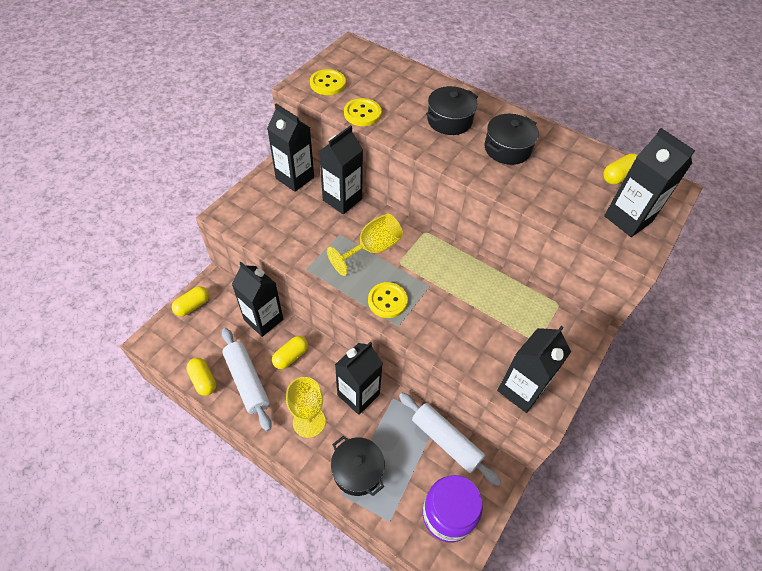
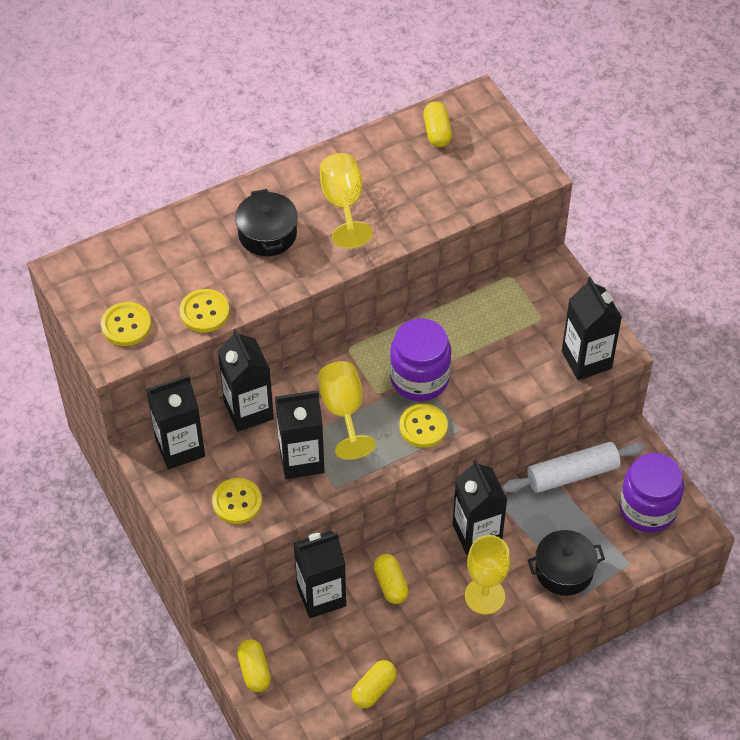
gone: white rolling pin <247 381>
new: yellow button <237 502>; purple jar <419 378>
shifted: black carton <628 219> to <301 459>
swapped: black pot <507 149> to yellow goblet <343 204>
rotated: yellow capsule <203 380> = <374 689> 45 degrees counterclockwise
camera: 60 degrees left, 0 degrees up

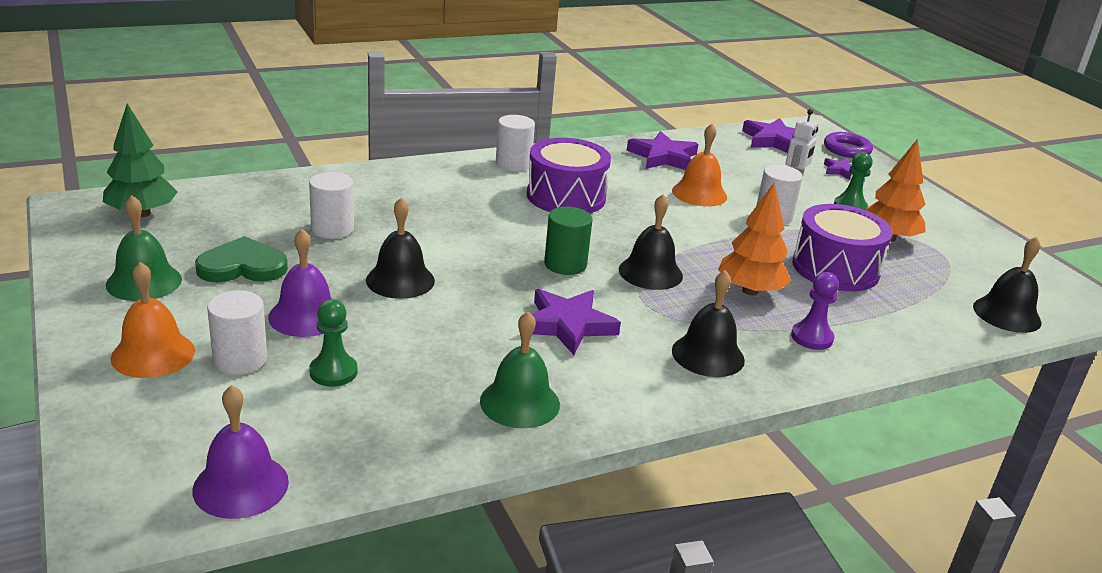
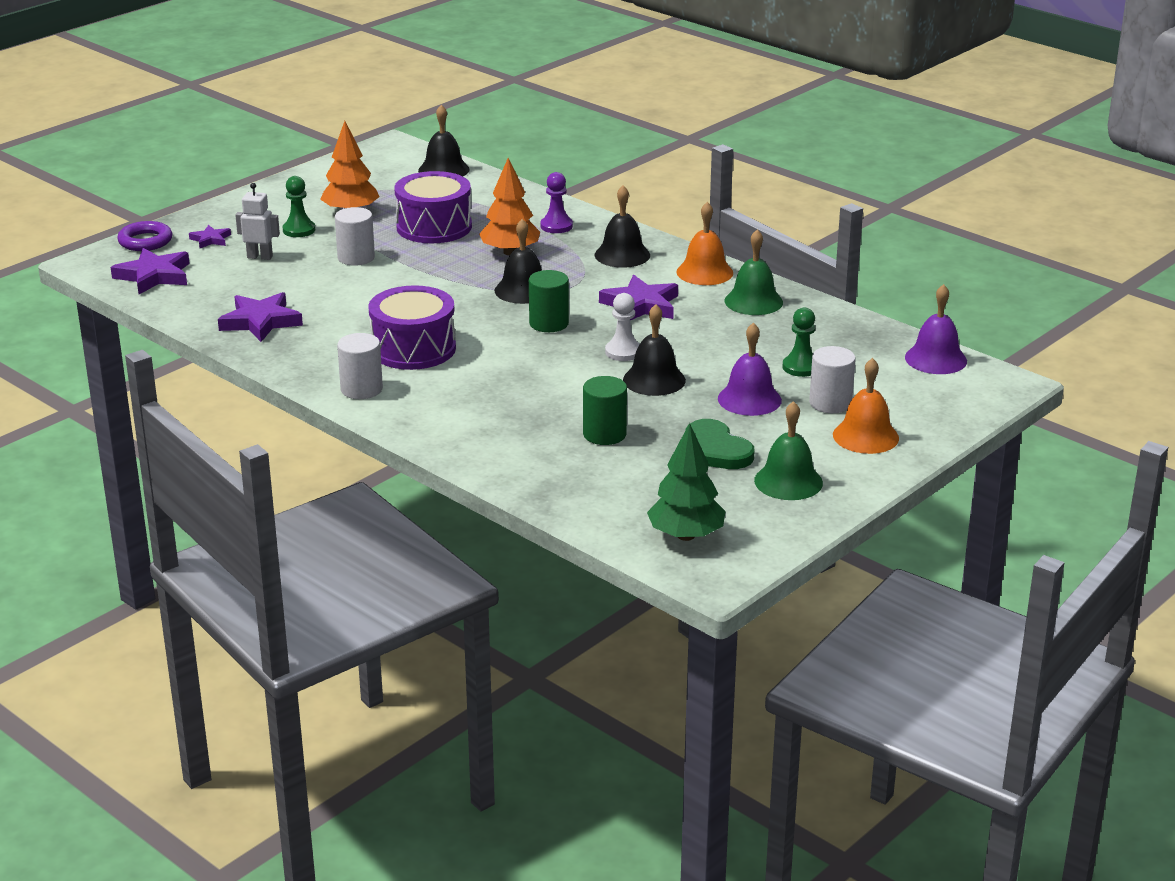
new: white pawn <623 352>
shifted: orange bell <699 193> to <704 272>
repainted: white cylinder <332 229> to green cylinder <604 434>
camera: 110 degrees left, 0 degrees up

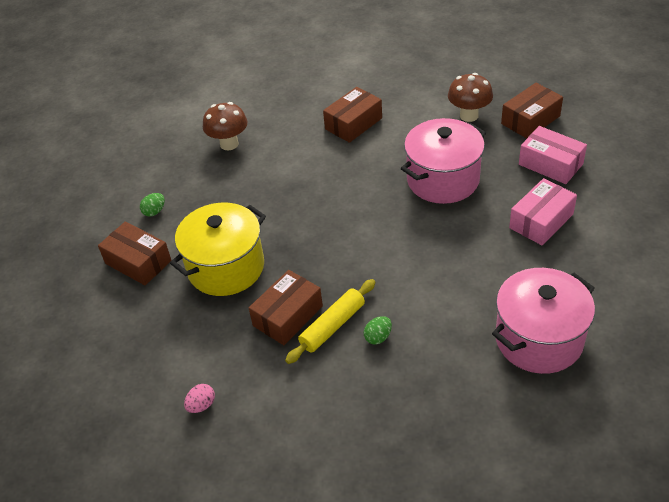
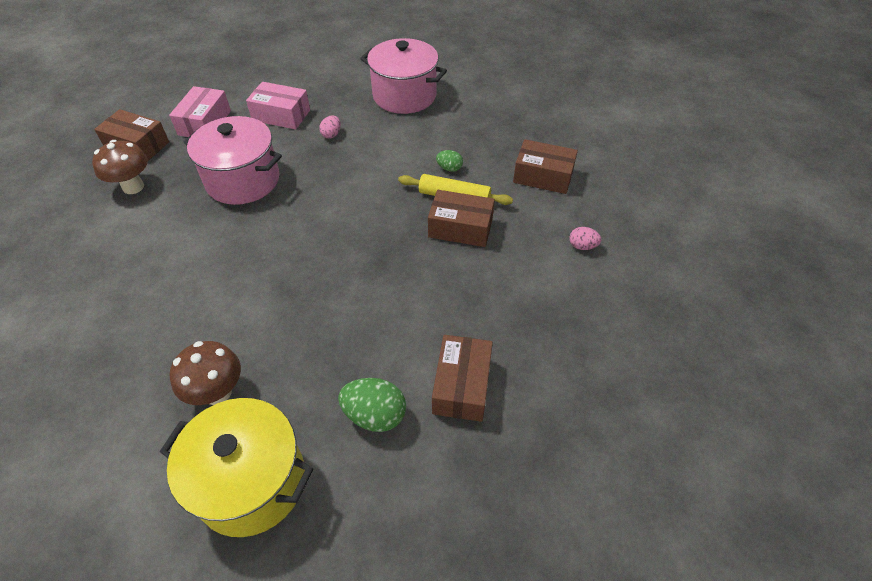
new: pink egg <331 134>
shifted: yellow pot <226 267> to <251 482>; brown box <353 123> to <543 176>
scaled: green egg <154 211> = <375 415> x1.76
camera: 120 degrees left, 5 degrees up

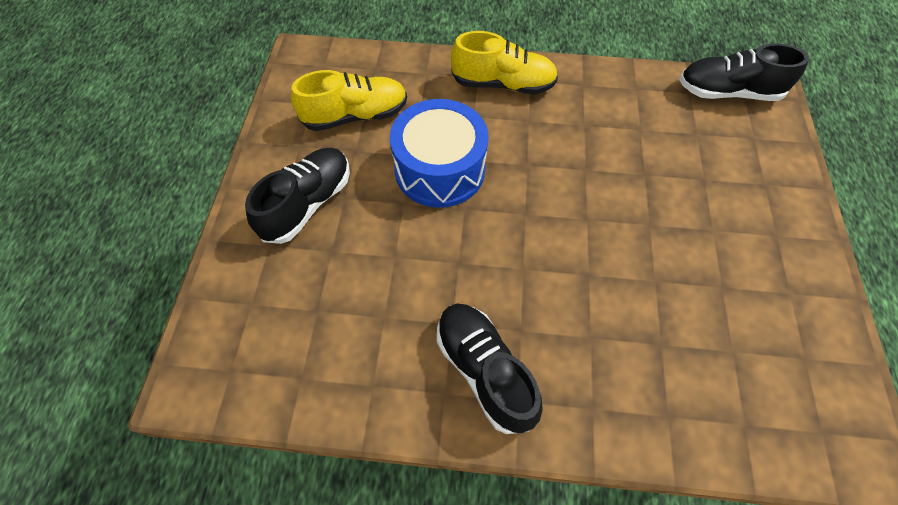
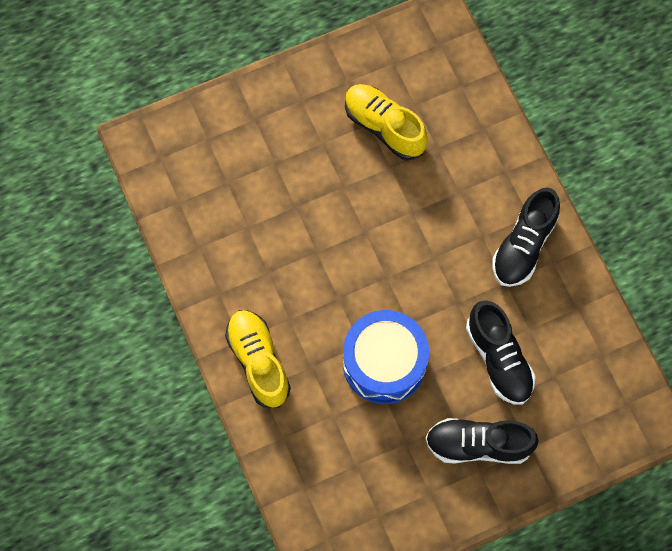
shifted: yellow shoe <355 116> to <384 127>; black shoe <727 92> to <498 359>
camera: 120 degrees left, 10 degrees up

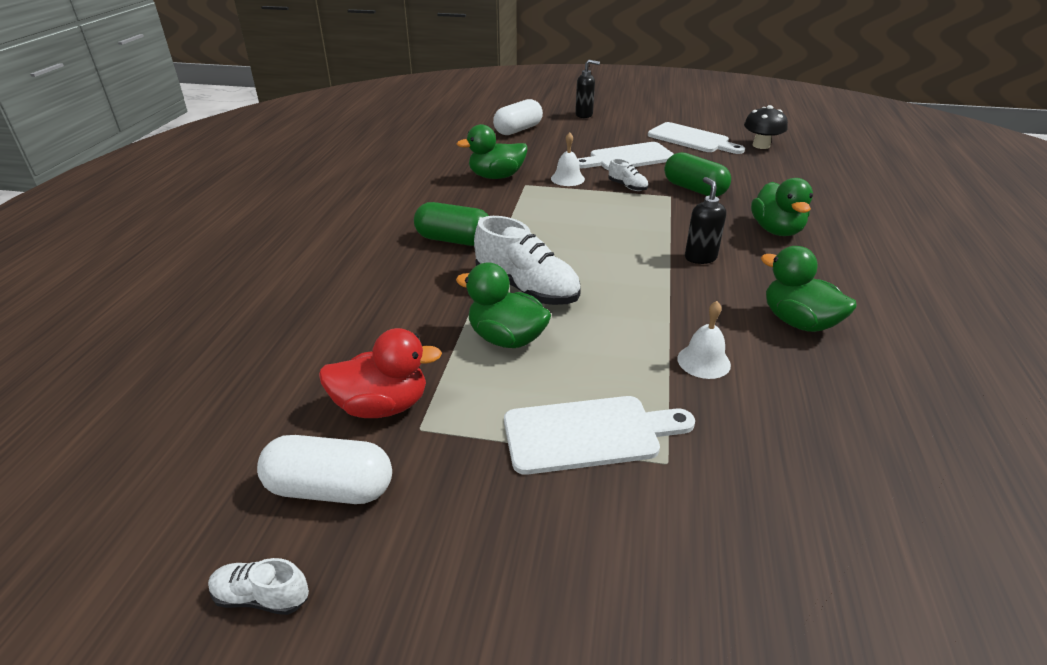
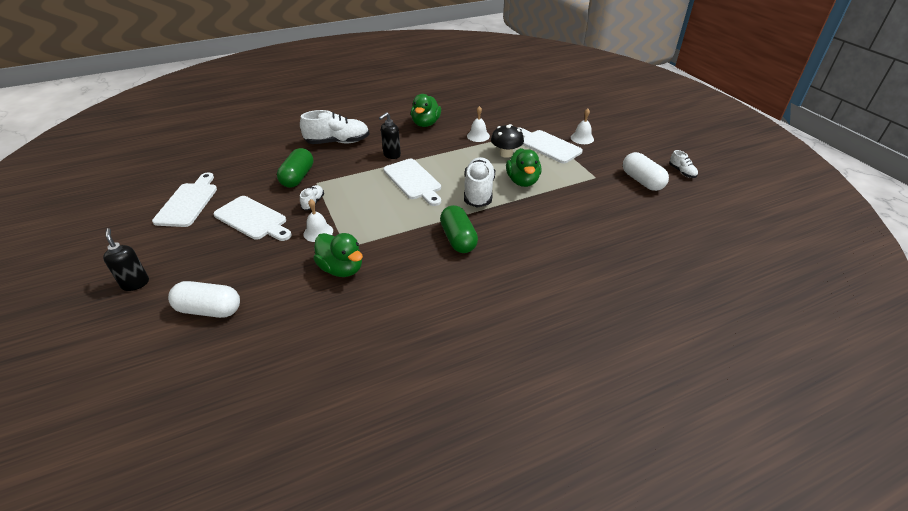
gone: red duck <382 406>
new: white cutting board <413 181>; white bell <582 138>
shifted: black mushroom <761 145> to <506 154>
swapped: green duck <776 230> to white shoe <338 142>
camera: 125 degrees left, 5 degrees up

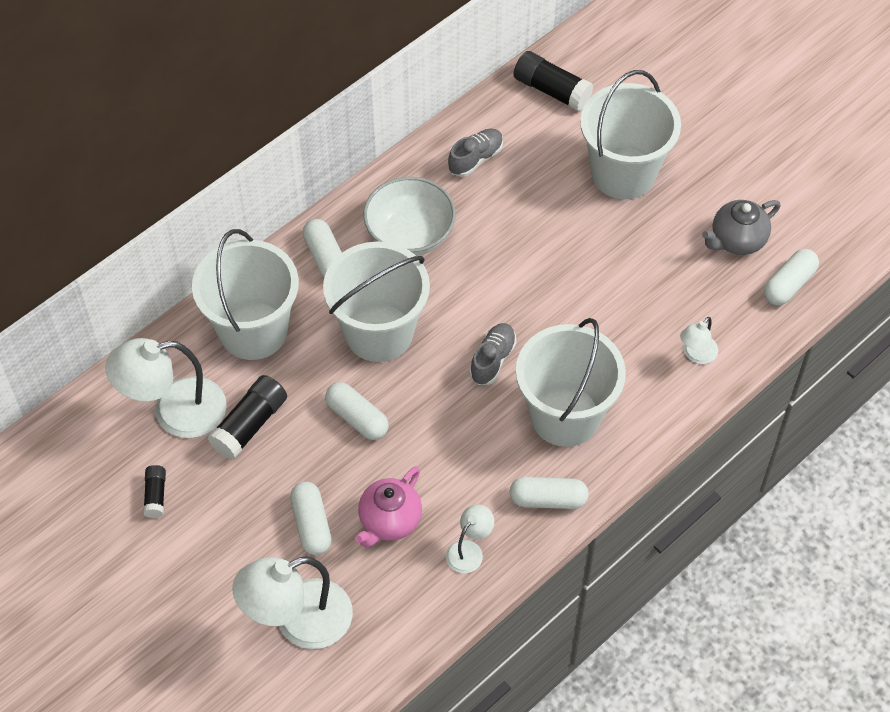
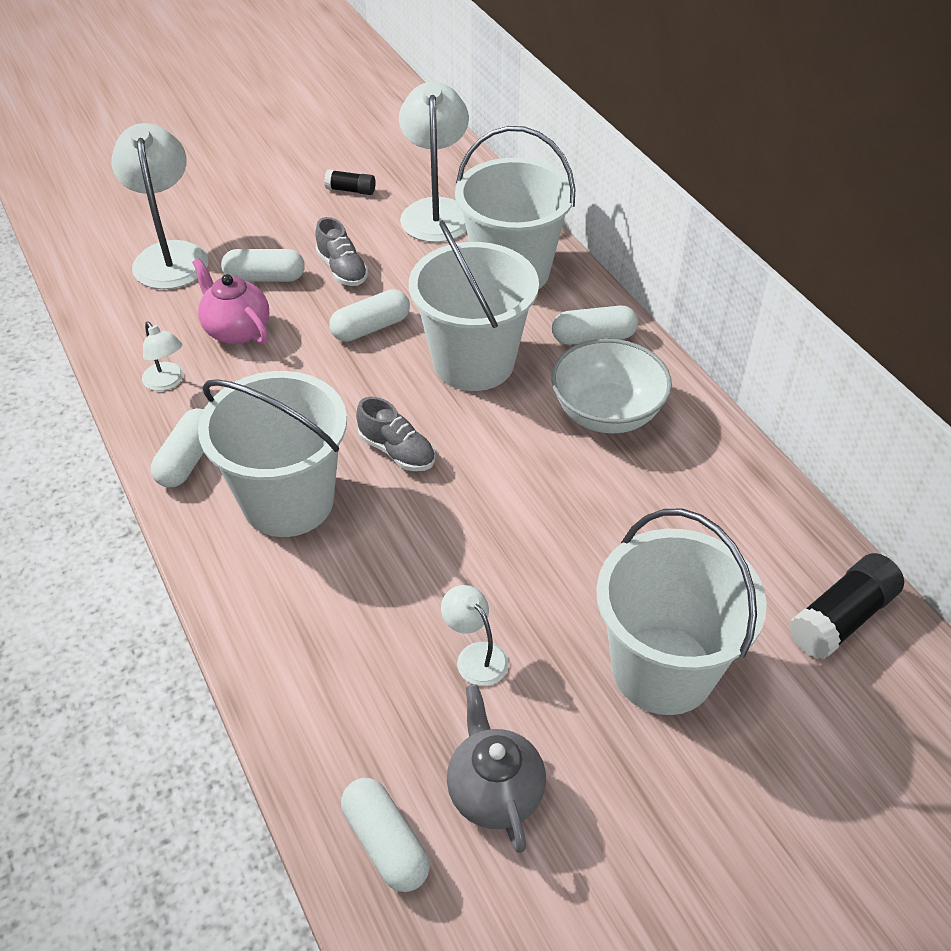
gone: black glue stick <250 425>
shifted: grey shoe <475 159> to <342 269>; white lamp <696 355> to <475 656>
camera: 105 degrees right, 10 degrees down

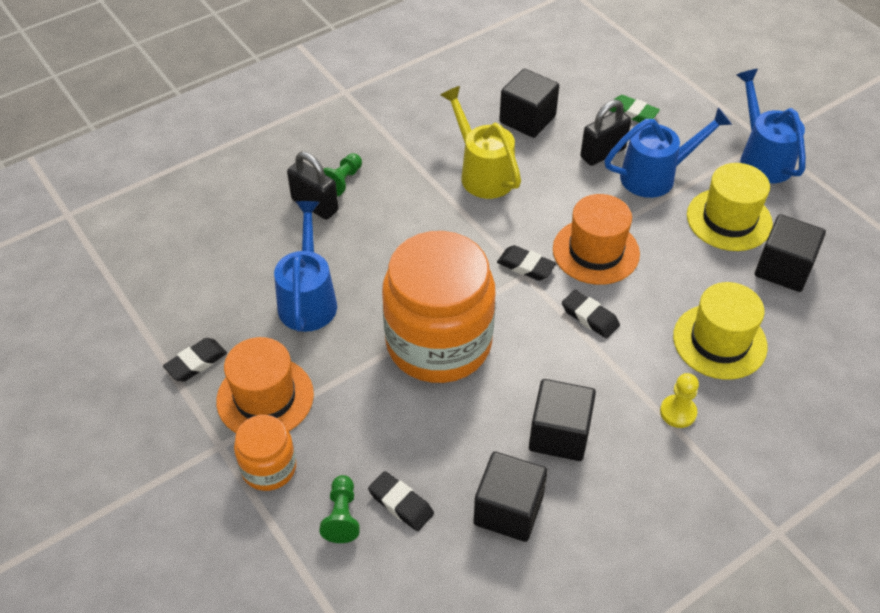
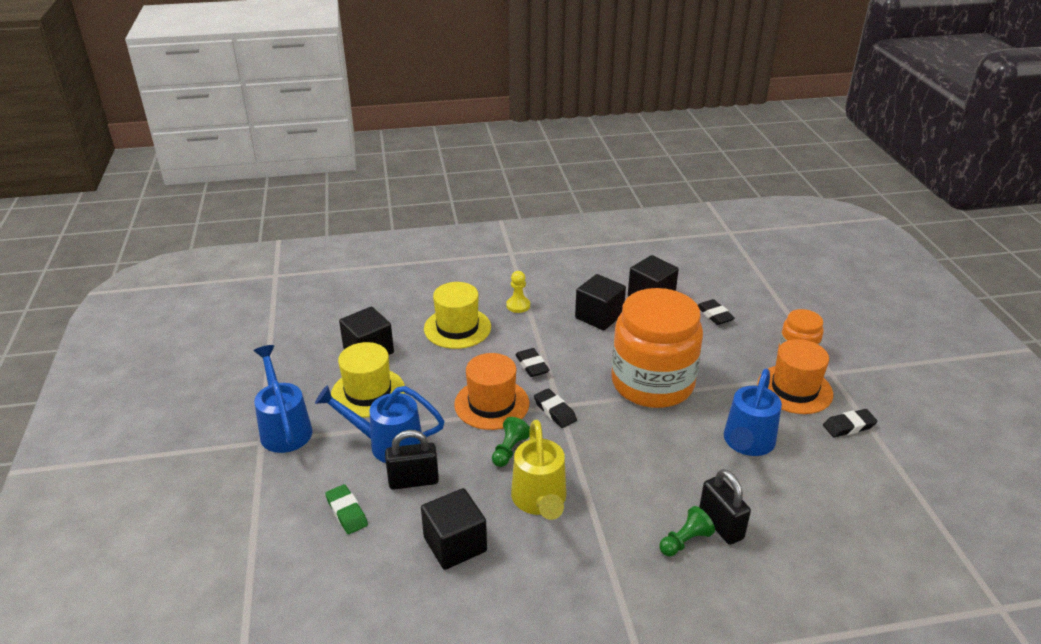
shifted: green pawn <342 516> to <509 450>
rotated: blue watering can <762 158> = <284 428> 150 degrees clockwise
camera: 155 degrees left, 15 degrees down

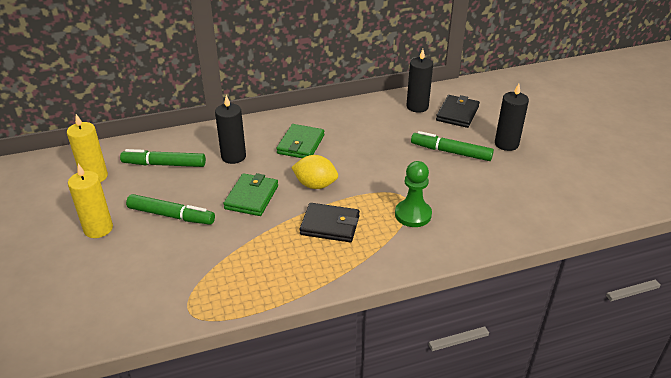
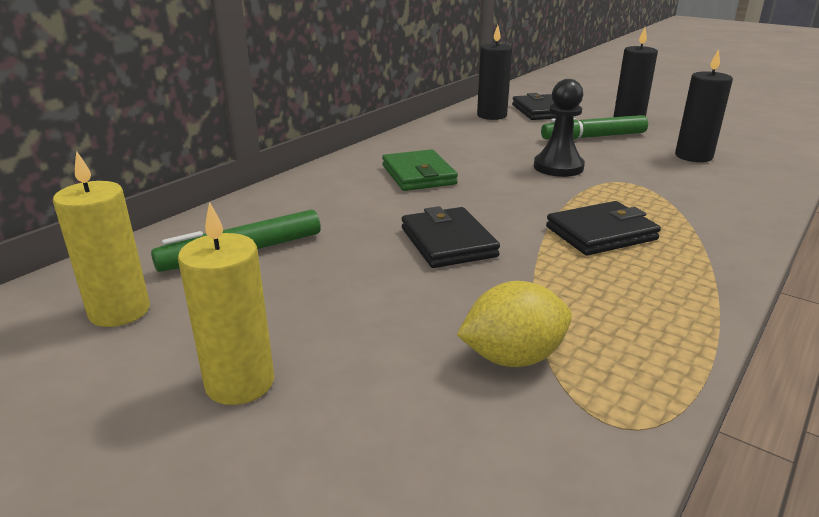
gone: green marker <171 215>; green pawn <413 215>
new: black pawn <558 167>
shifted: black candle <233 156> to <693 156>; yellow lemon <315 185> to <513 357>
repainted: green wallet <251 197> to black wallet <448 242>
camera: 35 degrees left, 10 degrees down

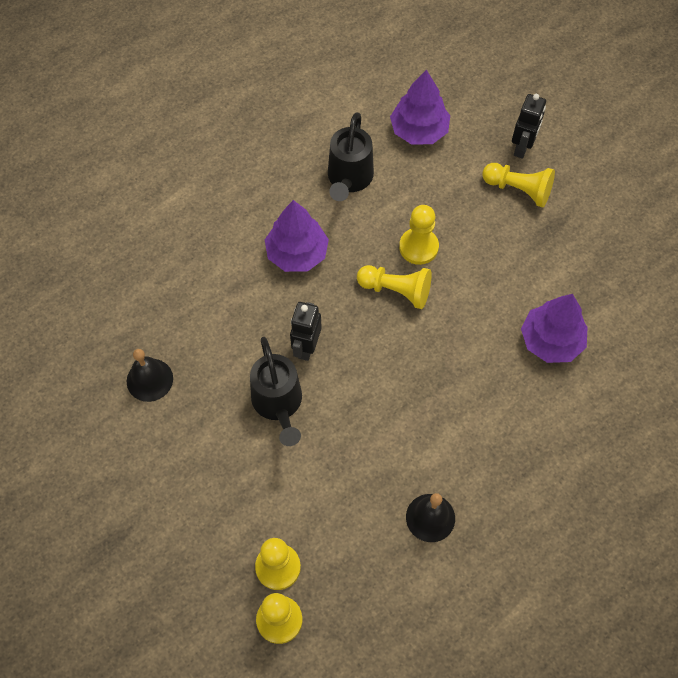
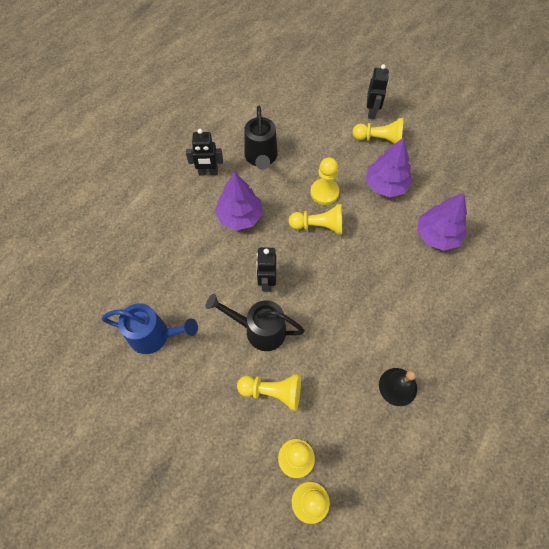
new: black robot <208 172>; yellow pawn <272 392>
shifted: purple tree <419 130> to <386 185>
swapped: black bell <149 380> to blue watering can <155 335>
rotated: black watering can <278 405> = <259 330> 135 degrees clockwise
camera: 15 degrees left, 0 degrees up

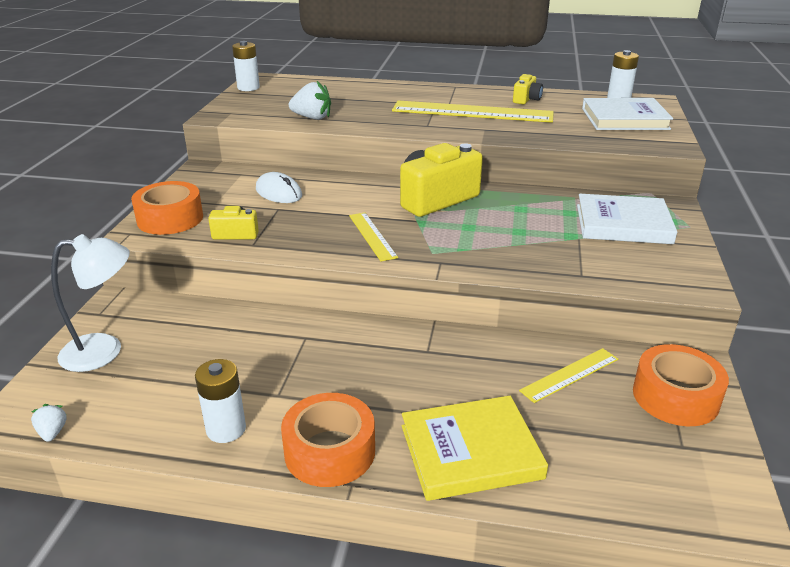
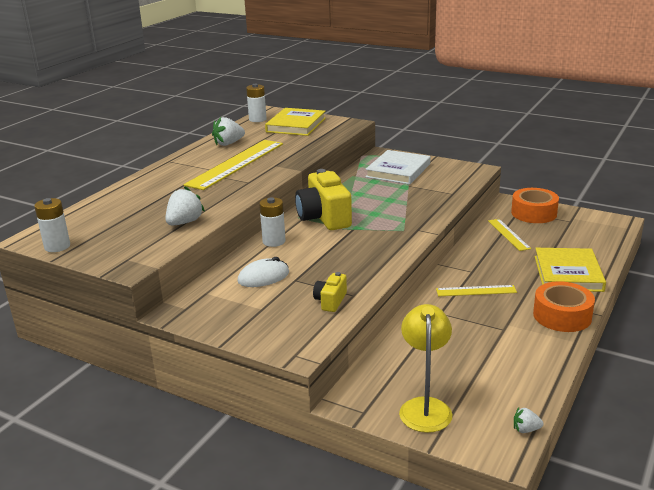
gone: orange tape <170 219>
shifted: white battery <226 429> to <274 241>; yellow ruler <372 236> to <476 291>
swapped: yellow camera <526 99> to white strawberry <228 143>
repainted: white lamp <104 351> to yellow lamp <425 407>; white book <624 119> to yellow book <296 125>
camera: 70 degrees left, 5 degrees down

